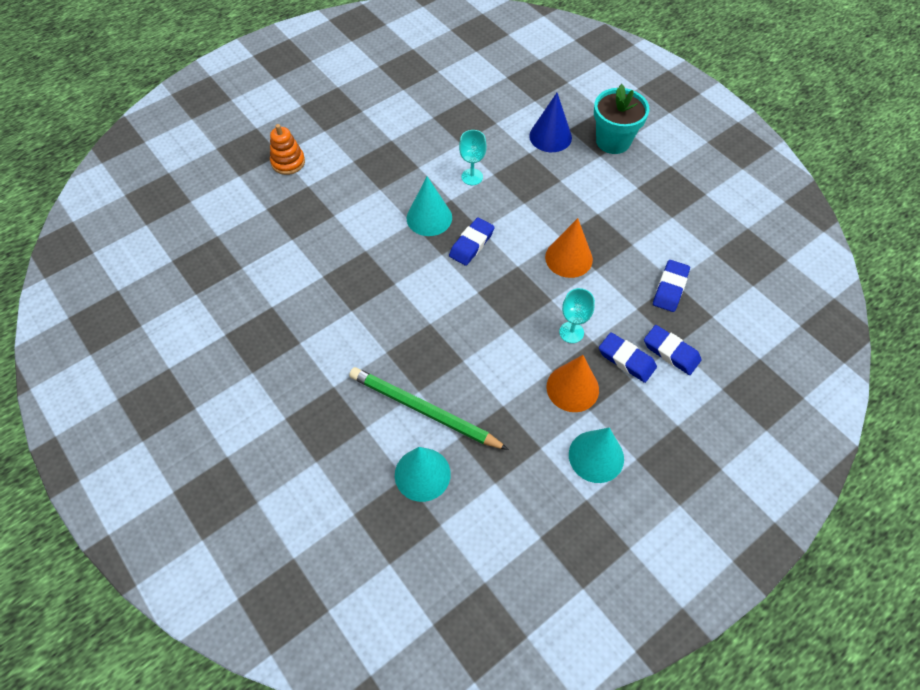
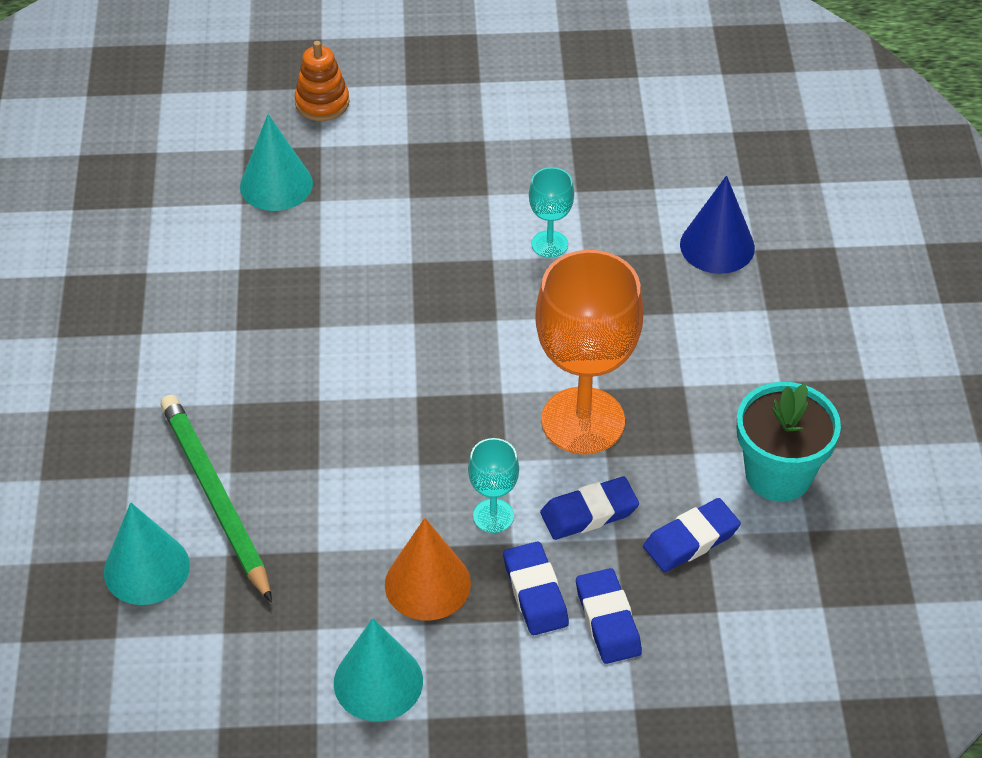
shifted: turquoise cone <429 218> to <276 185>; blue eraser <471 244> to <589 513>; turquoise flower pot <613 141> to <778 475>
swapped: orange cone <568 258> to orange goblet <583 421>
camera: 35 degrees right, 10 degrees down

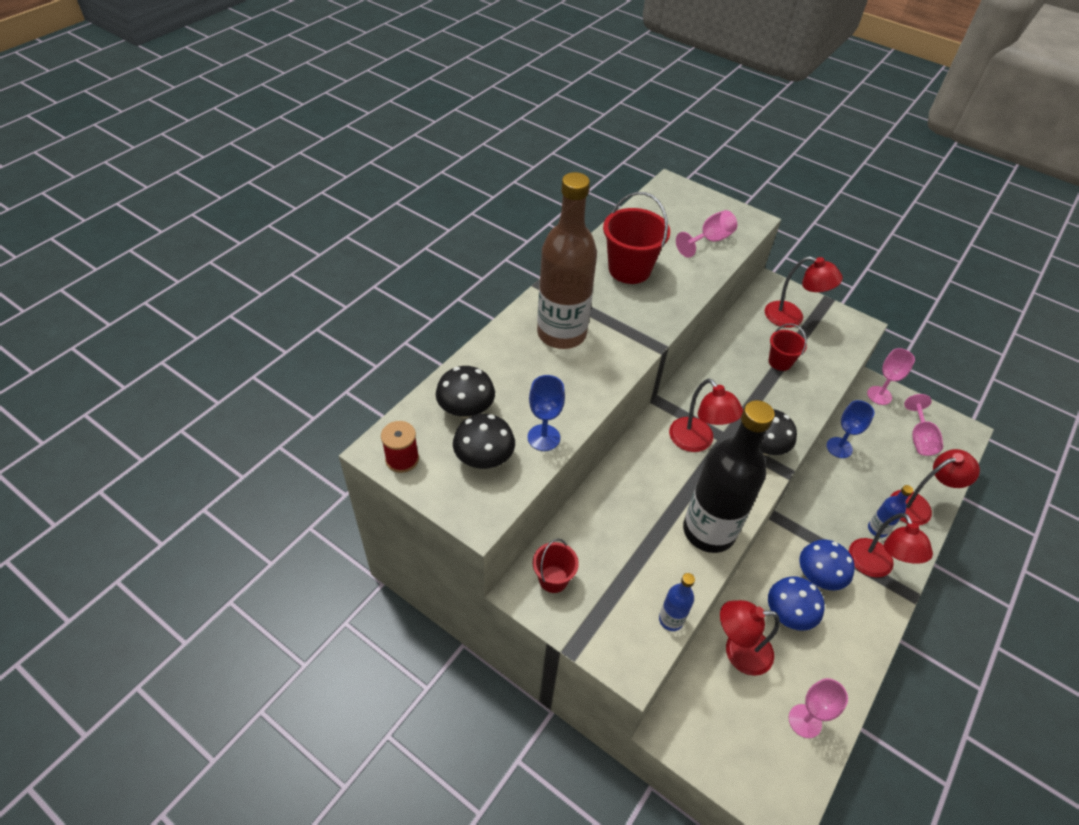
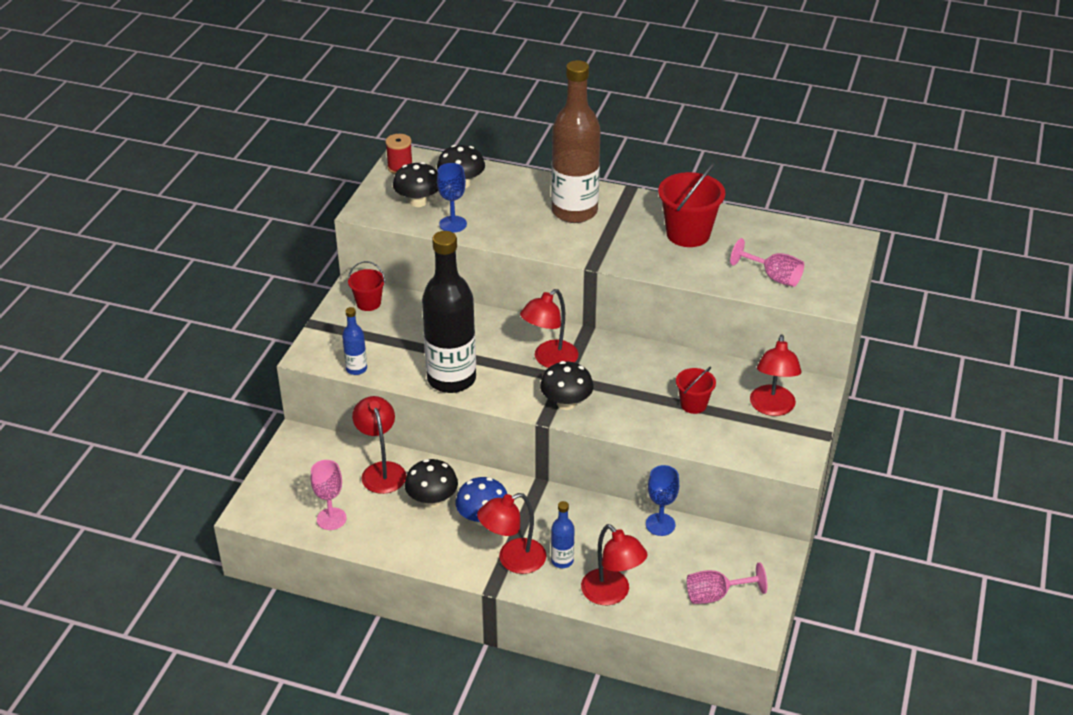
gone: pink goblet <879 395>
repainted: blue mushroom <788 614> to black mushroom <432 500>
camera: 75 degrees right, 10 degrees down

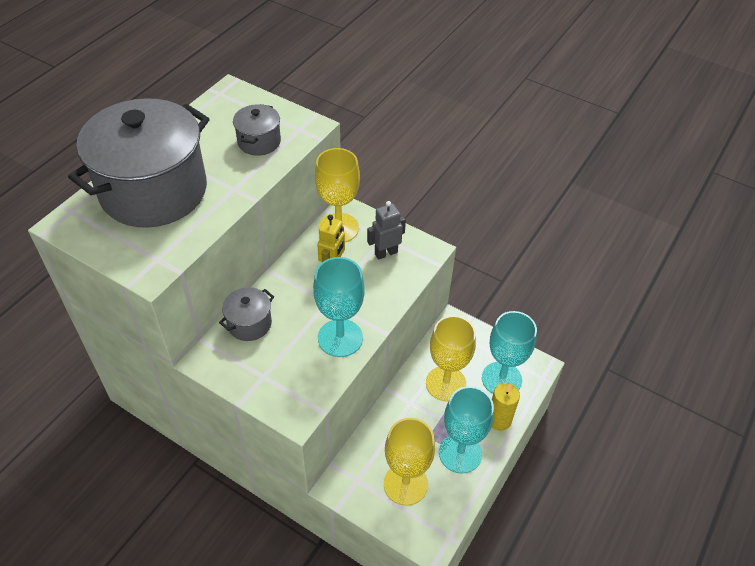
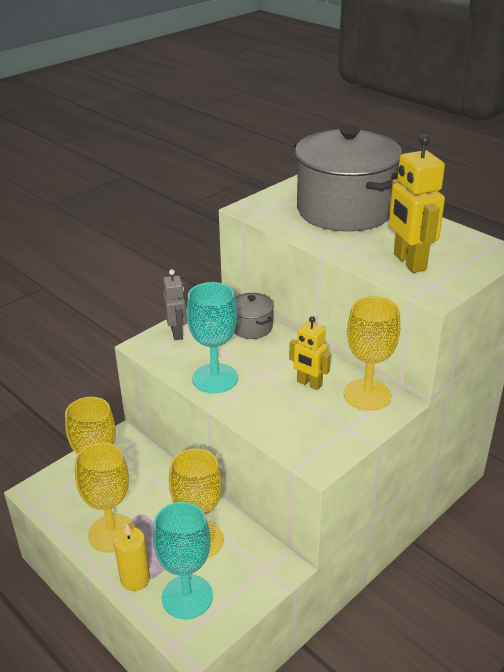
shifted: grey robot <386 253> to <177 333>
swapped: grey pot <259 142> to yellow robot <409 262>
repainted: turquoise goblet <460 453> to yellow goblet <112 533>
camera: 105 degrees right, 15 degrees down

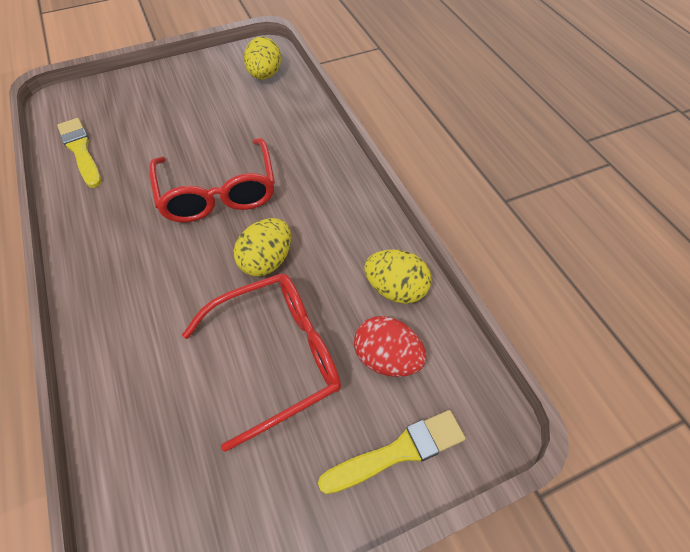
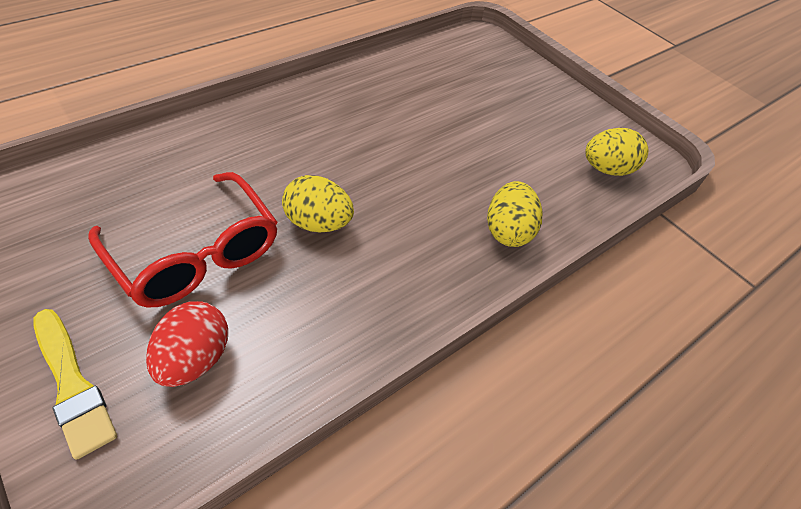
gone: yellow brush <81 150>; red glasses <218 193>
shifted: yellow egg <395 289> to <507 231>
camera: 70 degrees right, 5 degrees down

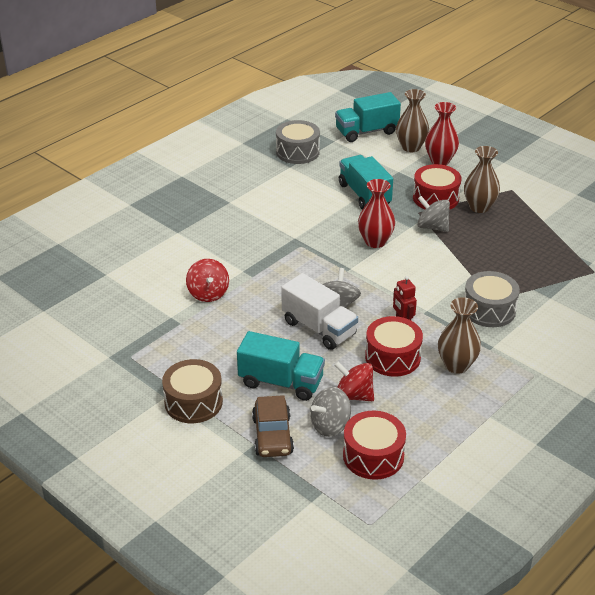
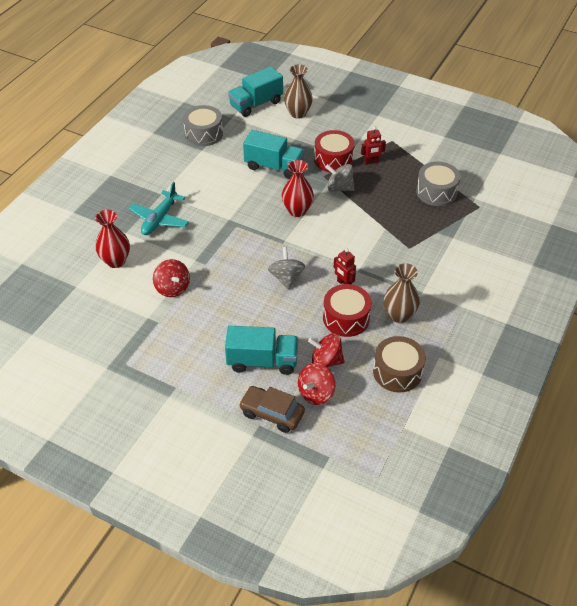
gone: white truck <319 328>; red drum <373 456>
new: turquoise plane <160 219>
shifted: brown drum <193 402> to <397 372>; red vase <440 161> to <116 261>; grey drum <489 310> to <436 192>
swapped: brown vase <479 207> to red robot <371 162>
repainted: grey spinning top <330 425> to red spinning top <316 393>
rotated: brown car <272 435> = <272 413> 135 degrees clockwise; turquoise truck <364 195> = <274 167> 150 degrees clockwise
camera: 15 degrees left, 10 degrees up

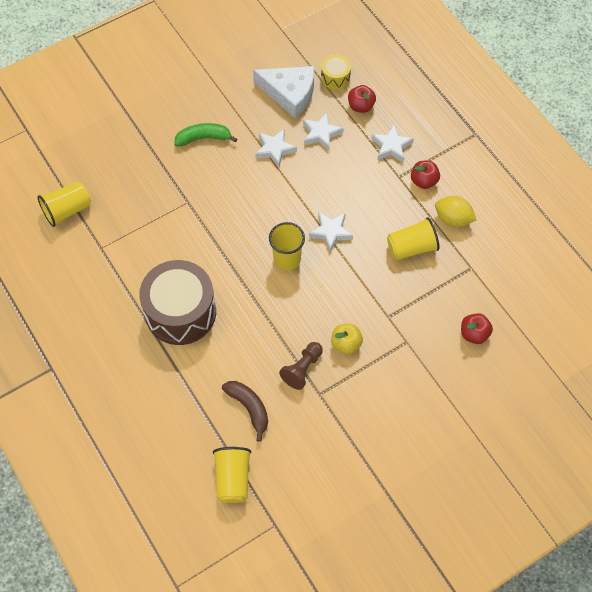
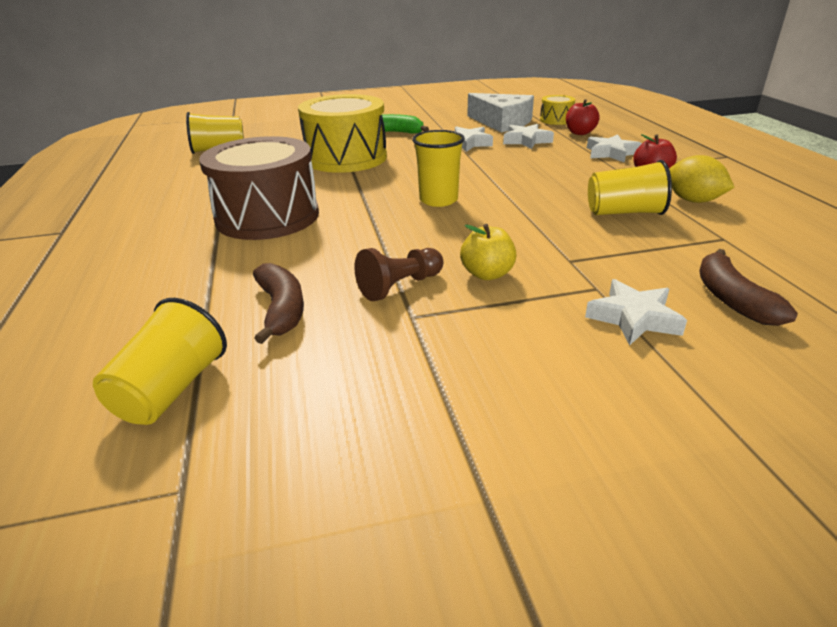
new: yellow drum <346 158>
shifted: white star <331 232> to <633 318>
swapped: red apple <474 334> to brown banana <731 299>
camera: 20 degrees right, 30 degrees down

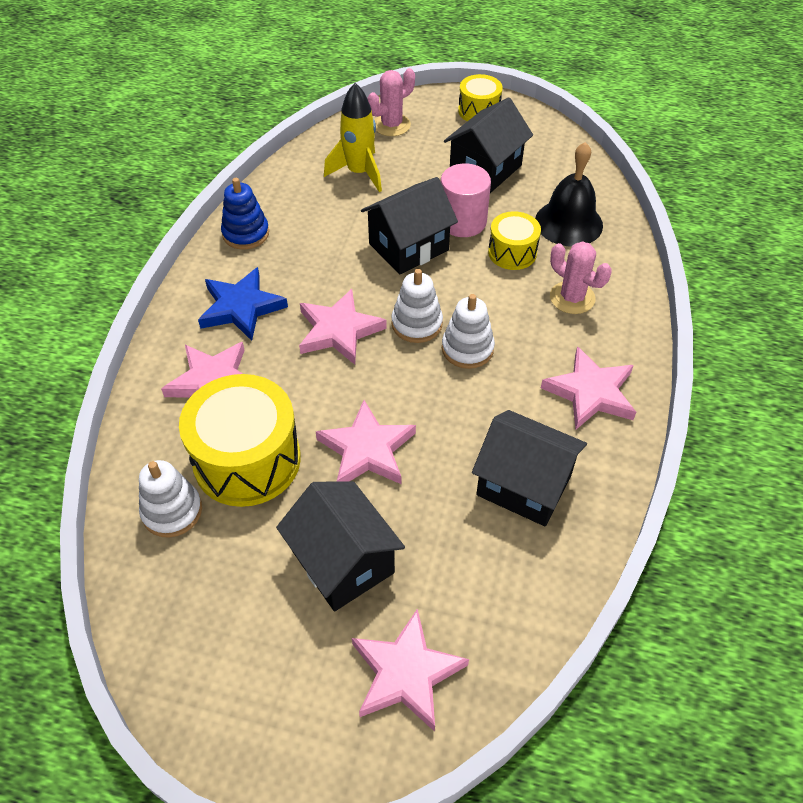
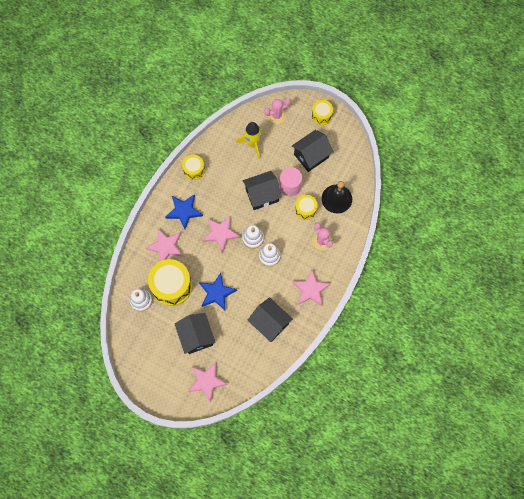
swapped: blue stacking toy <246 233> to yellow drum <194 170>
repainted: pink star <367 449> to blue star <216 293>
camera: 15 degrees right, 20 degrees up

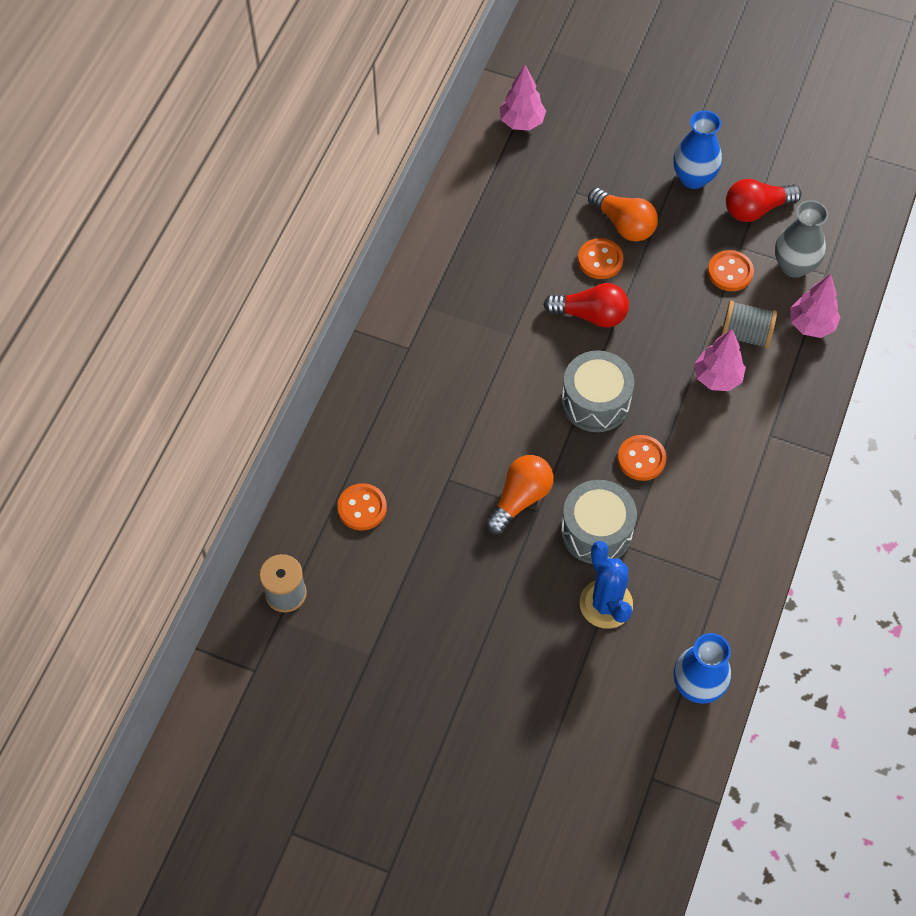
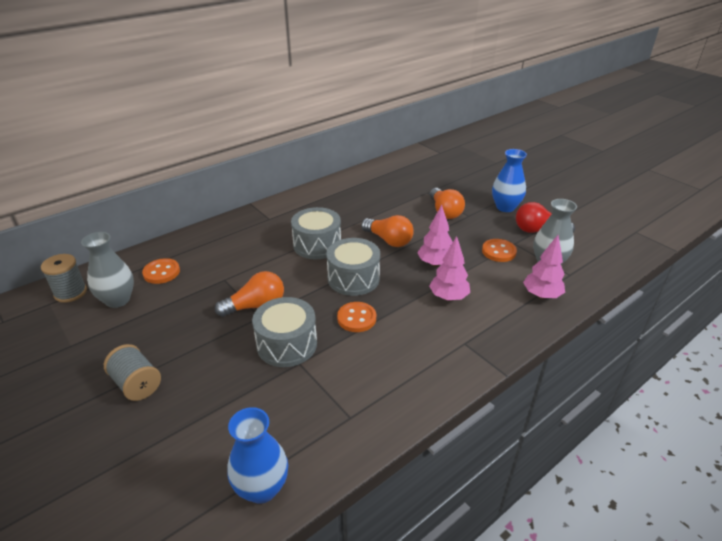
gone: orange button <600 260>; blue cactus <606 604>
new: grey vase <118 300>; grey drum <317 245>
shifted: pink tree <521 122> to <435 264>; grey spool <745 334> to <137 384>
repainted: red light bulb <591 315> to orange light bulb <389 240>
camera: 30 degrees right, 25 degrees down

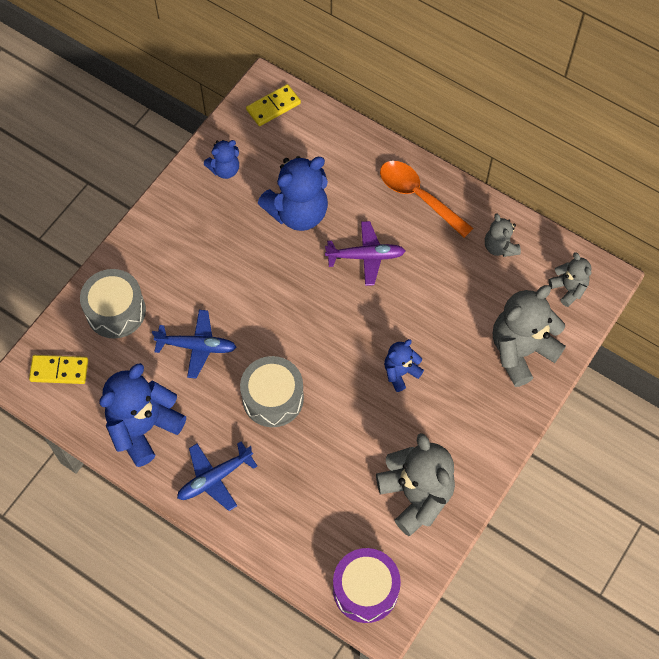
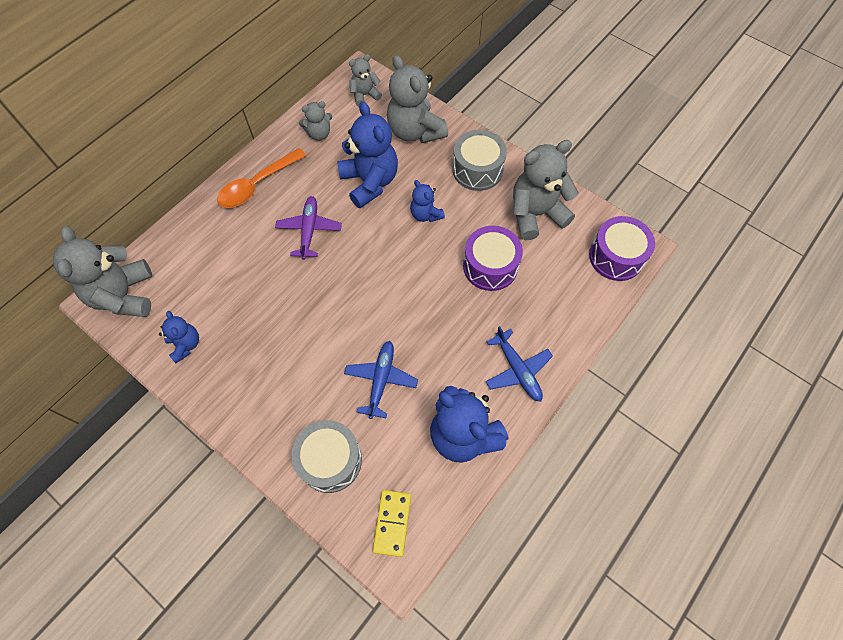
new: purple drum <490 266>
shifted: grey drum <273 398> to <477 170>; blue teddy bear <298 212> to <370 182>
swapped: yellow domino <273 106> to grey teddy bear <124 295>
camera: 85 degrees left, 0 degrees up

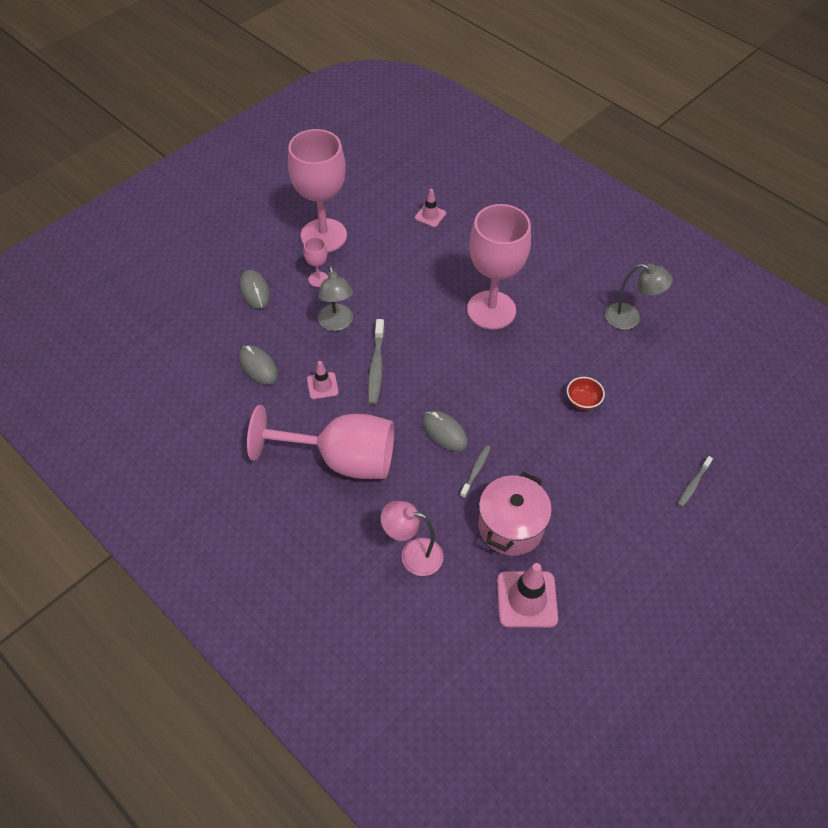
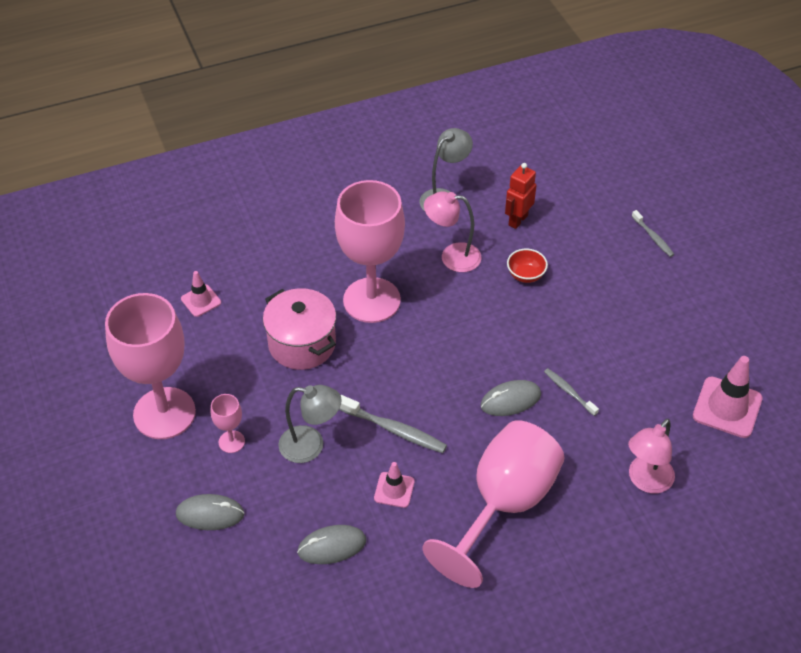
new: pink lamp <452 256>; red robot <517 220>
shifted: pink pot <510 527> to <302 344>
camera: 65 degrees left, 5 degrees down

